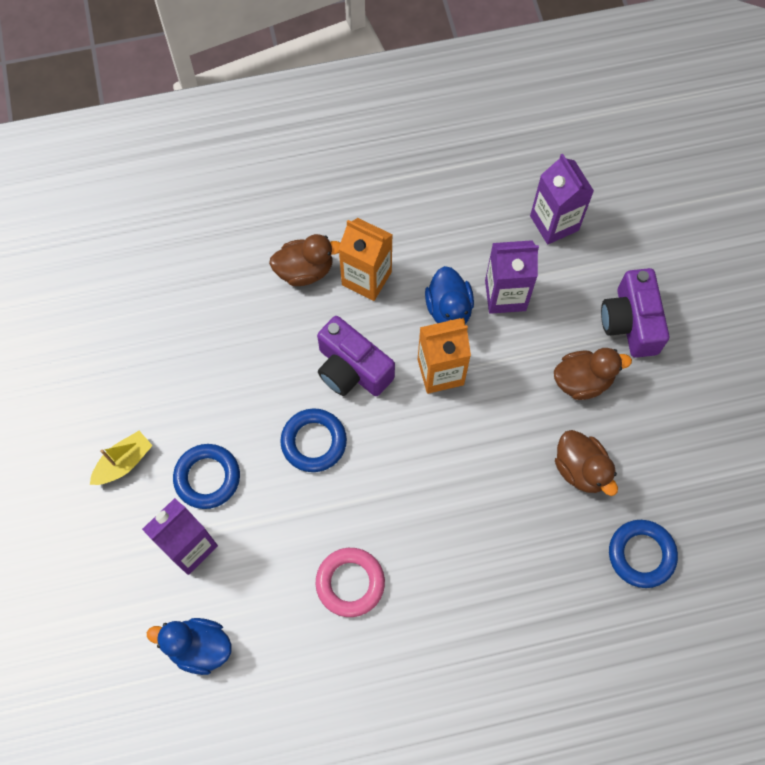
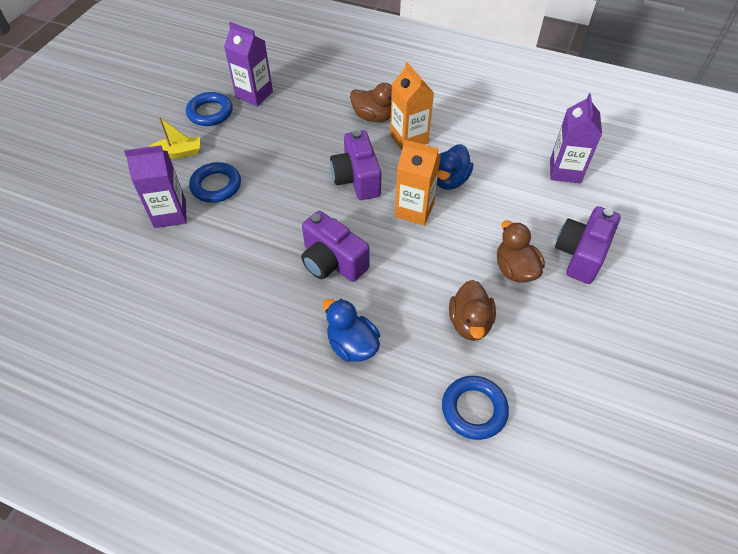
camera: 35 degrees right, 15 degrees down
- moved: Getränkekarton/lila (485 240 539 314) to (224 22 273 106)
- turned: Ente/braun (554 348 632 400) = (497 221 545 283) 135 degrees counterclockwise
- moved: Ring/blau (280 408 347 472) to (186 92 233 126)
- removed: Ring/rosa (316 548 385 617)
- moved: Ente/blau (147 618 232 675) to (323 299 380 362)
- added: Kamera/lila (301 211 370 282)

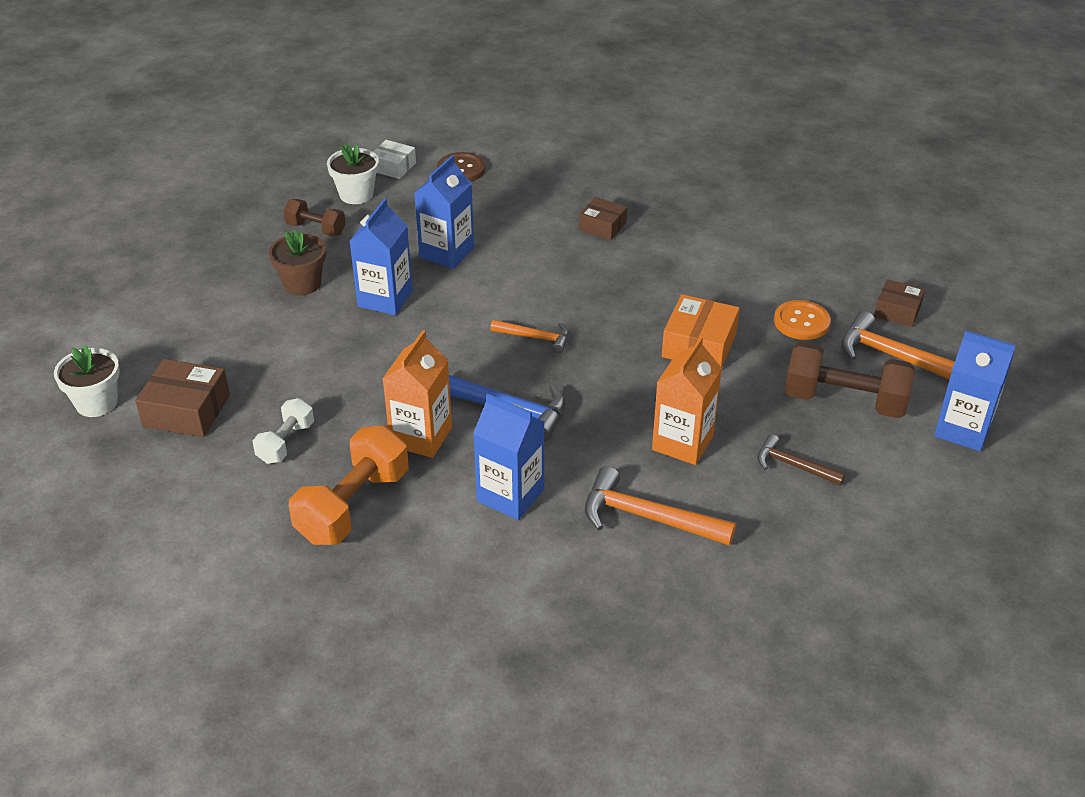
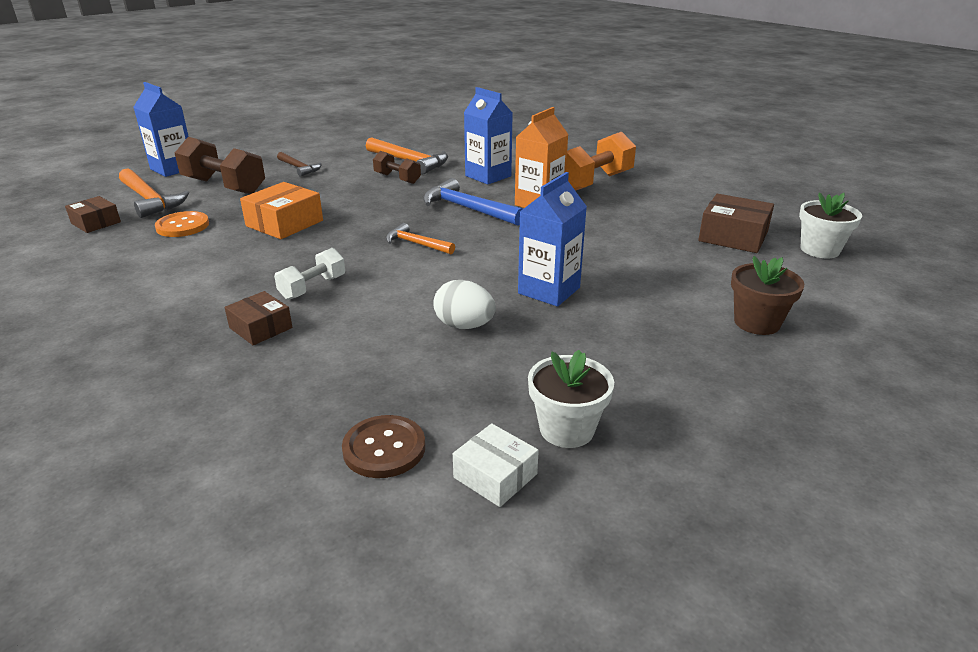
camera: 165 degrees left, 10 degrees down
- replaced: Getränkekarton/blau (414 155 474 269) to Ei/weiß (433 280 496 329)
- moved: Hantel/braun (283 199 346 236) to (373 151 421 184)
- moved: Blumentopf/braun (269 229 326 296) to (731 256 804 335)
- removed: Getränkekarton/orange (652 337 722 465)
- moved: Hantel/weiß (253 398 314 464) to (274 248 345 300)

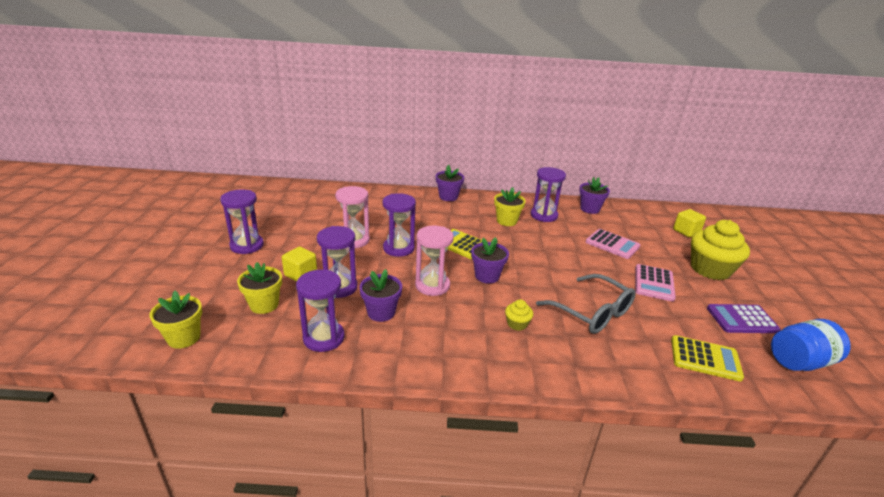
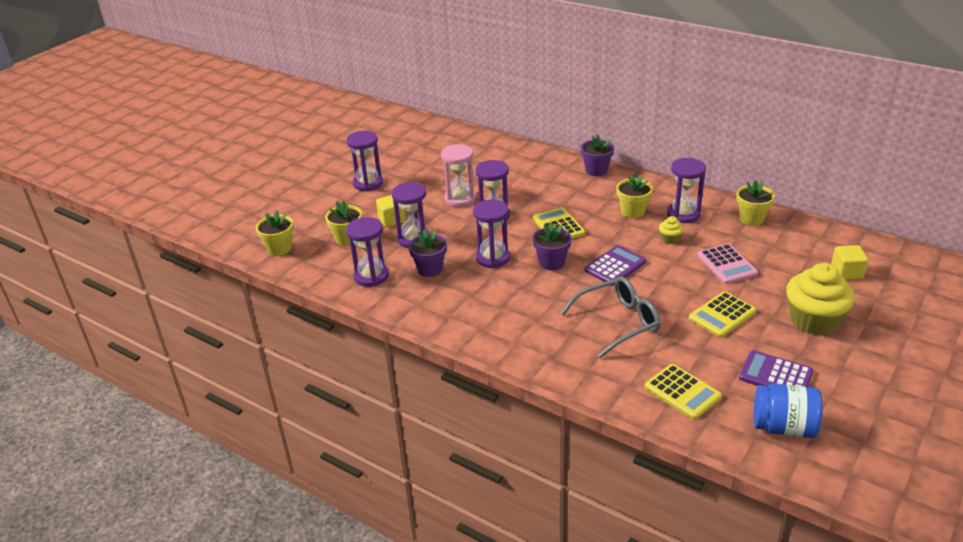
camera: 35 degrees right, 5 degrees up
- recoloured: Blumentopf/lila (579 177 610 214) to Blumentopf/gelb (736 180 775 226)
- recoloured: Sanduhr/rosa (415 226 454 296) to Sanduhr/lila (473 199 510 268)
- recoloured: Taschenrechner/rosa (635 264 676 302) to Taschenrechner/gelb (689 291 756 337)
- turned: Brille/grau (536 274 636 334) = (561 276 660 358) 105 degrees counterclockwise
- moved: Muffin/gelb (505 299 533 331) to (659 216 684 244)
- added: Taschenrechner/lila (585 245 646 286)

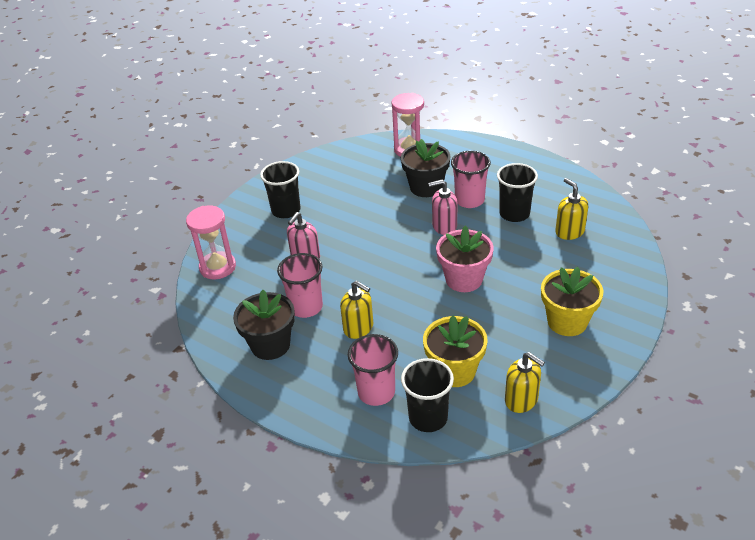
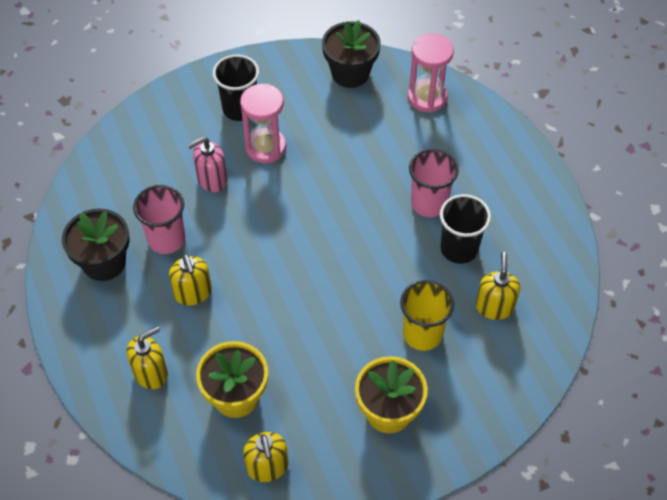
camera: 30 degrees right, 15 degrees up
- moved: Blumentopf/schwarz (401 139 450 197) to (322 20 381 88)
- removed: Seifenspender/rosa (428 180 457 235)
- moved: Sanduhr/rosa (186 206 236 279) to (240 84 286 163)
- removed: Blumentopf/rosa (436 225 494 292)
- replaced: Becher/rosa (348 334 398 406) to Seifenspender/gelb (127 326 168 389)
- removed: Becher/schwarz (401 358 454 432)
- added: Becher/gelb (400 280 454 351)

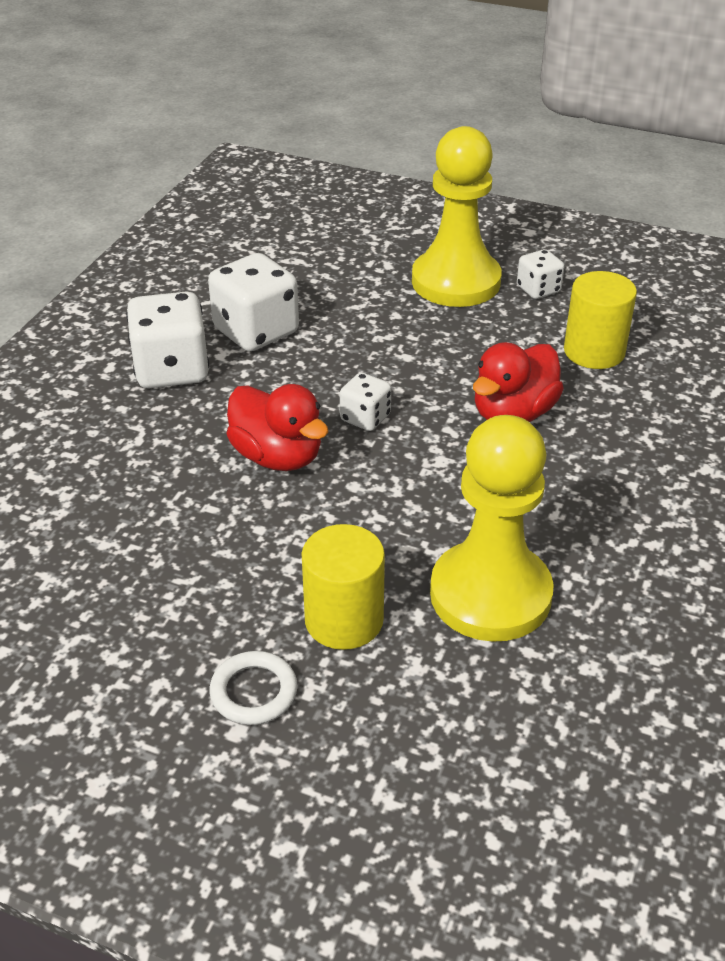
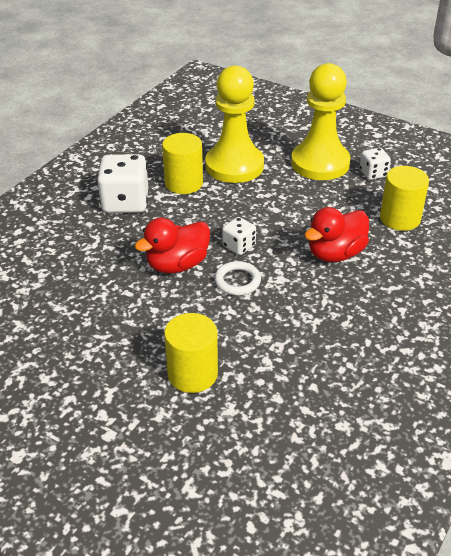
camera: 10 degrees right, 0 degrees up
- replaced: Spielwürfel/weiß (208 253 299 352) to Vollzylinder/gelb (162 133 203 194)
- turned: Ente/rot (227 384 329 471) = (134 218 210 273) 90 degrees clockwise
- moved: Bauer/gelb (430 415 554 642) to (205 66 264 183)
- moved: Ring/weiß (210 651 298 725) to (214 261 261 295)

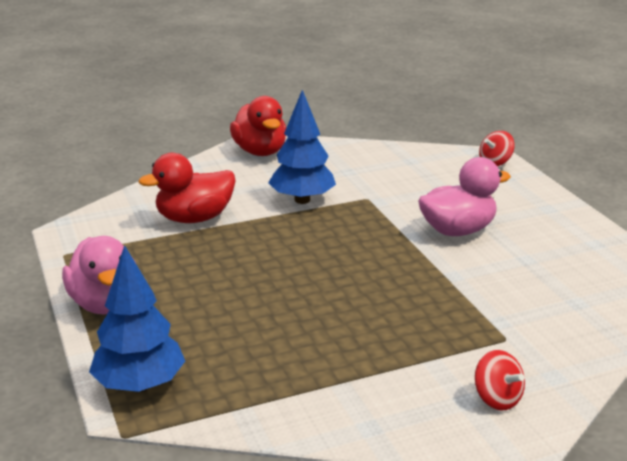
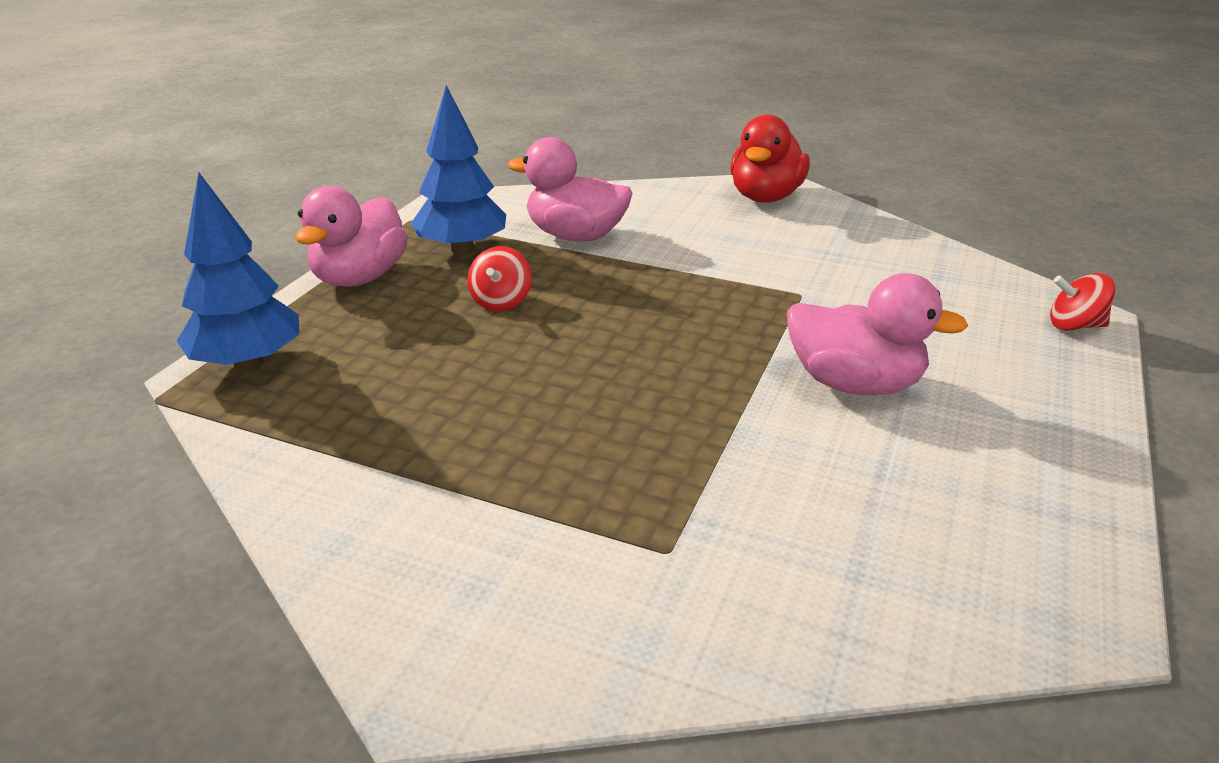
camera: 45 degrees right, 5 degrees up
- moved: Baum/blau (268 90 336 204) to (411 85 506 255)
- recoloured: Ente/rot (139 153 235 223) to Ente/rosa (508 137 633 241)
- moved: Kreisel/rot (475 350 525 410) to (468 246 532 311)

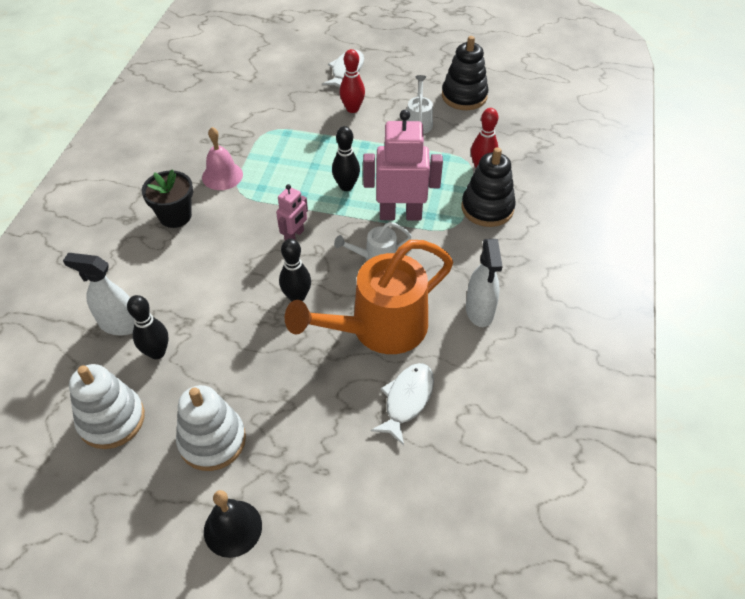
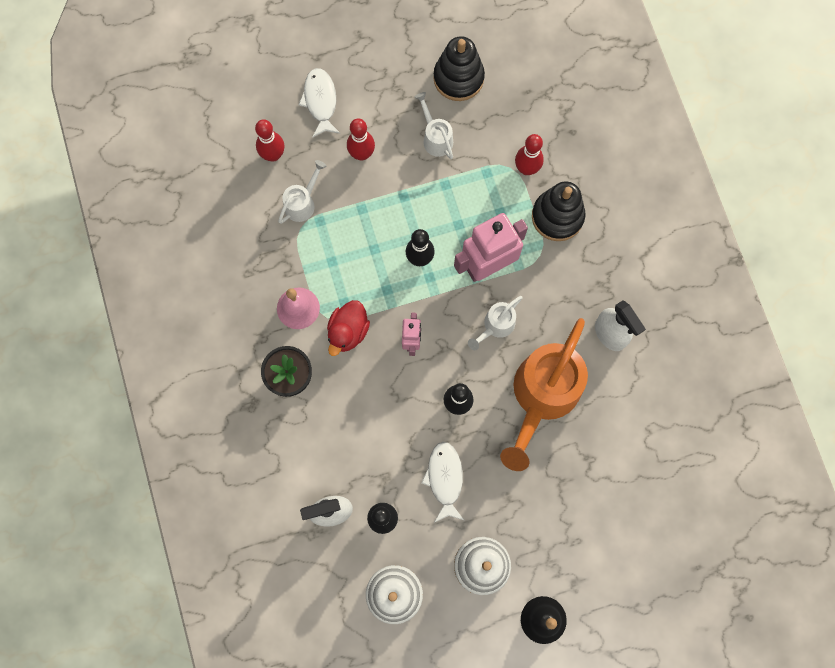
camera: 30 degrees left, 25 degrees up
- moved: Fisch/weiß (370 363 434 446) to (421 442 464 523)
- added: Bowlingkegel/rot (255 119 284 162)
- added: Gießkanne/weiß (278 160 326 224)
- added: Ente/rot (327 300 370 356)

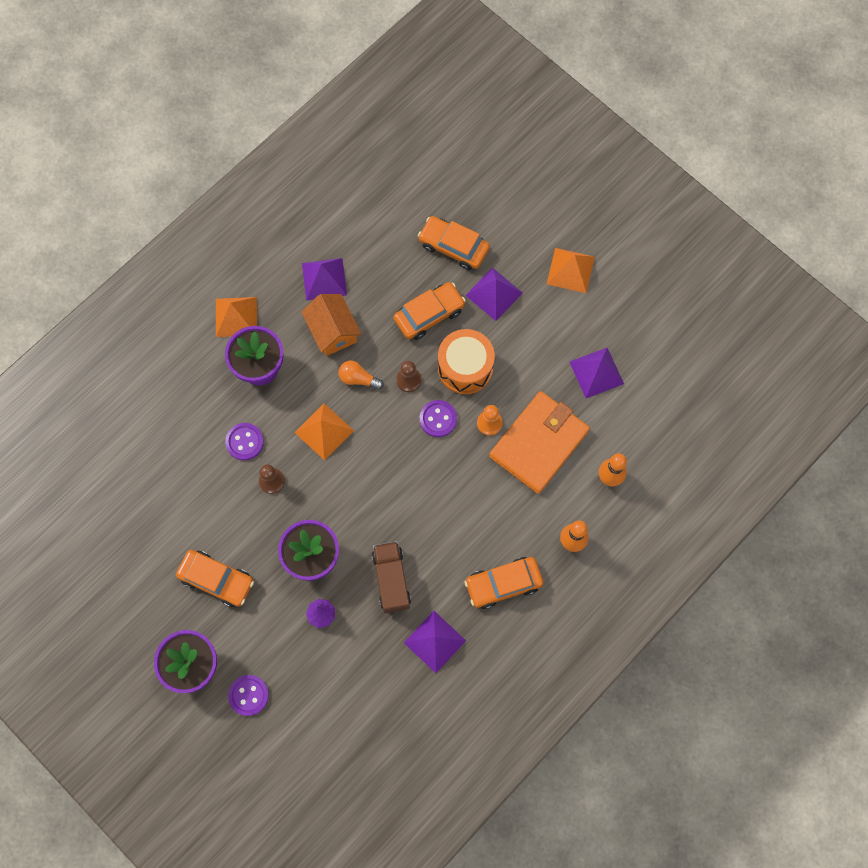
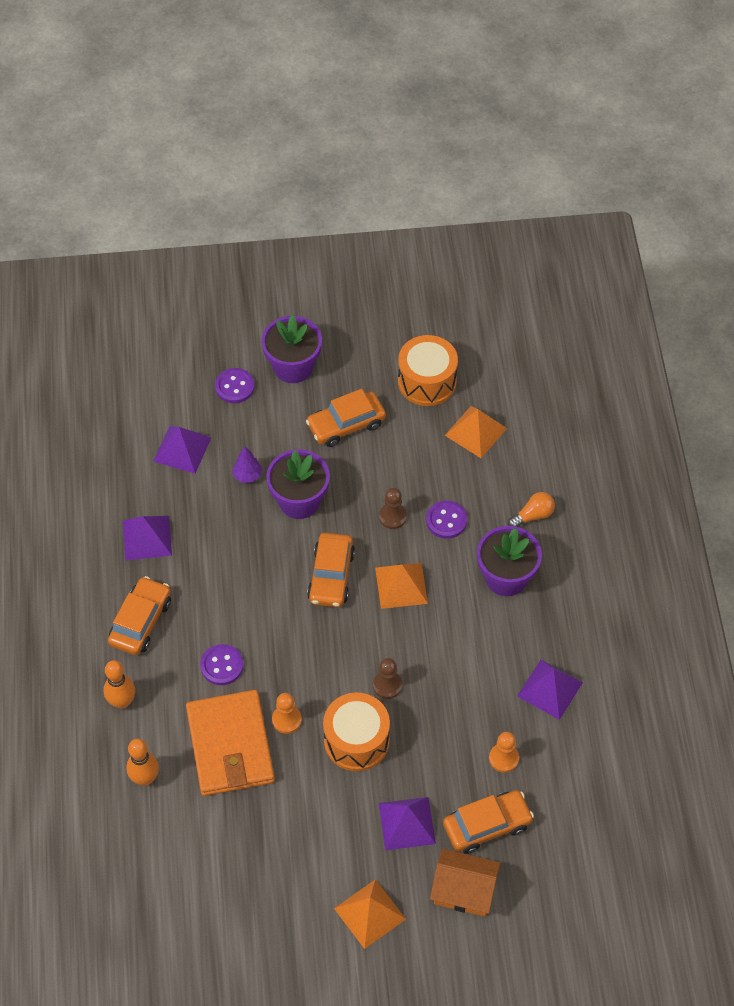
camera: 130 degrees right, 15 degrees down
- moved: Auto/orange (393 282 466 340) to (307 533 355 607)
- moved: Haus/orange (302 294 361 356) to (430 849 501 917)
- moved: Pyramide/orange (216 297 257 337) to (445 406 507 458)
- moved: Pyramide/lila (570 348 624 398) to (153 426 211 474)
- moved: Glühbirne/orange (339 361 384 390) to (508 492 555 527)
- moved: Knopf/lila (420 400 457 437) to (200 644 244 685)
- removed: Lastwagen/braun (372 541 411 613)
- added: Trommel/orange (398 335 458 406)
- added: Bauer/orange (489 732 519 773)

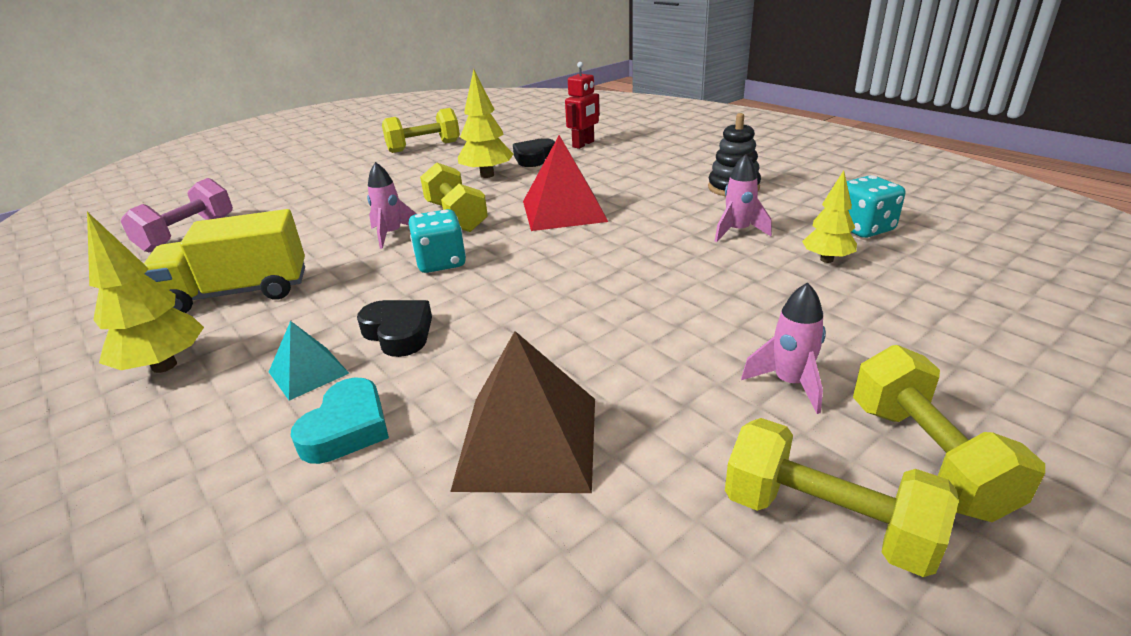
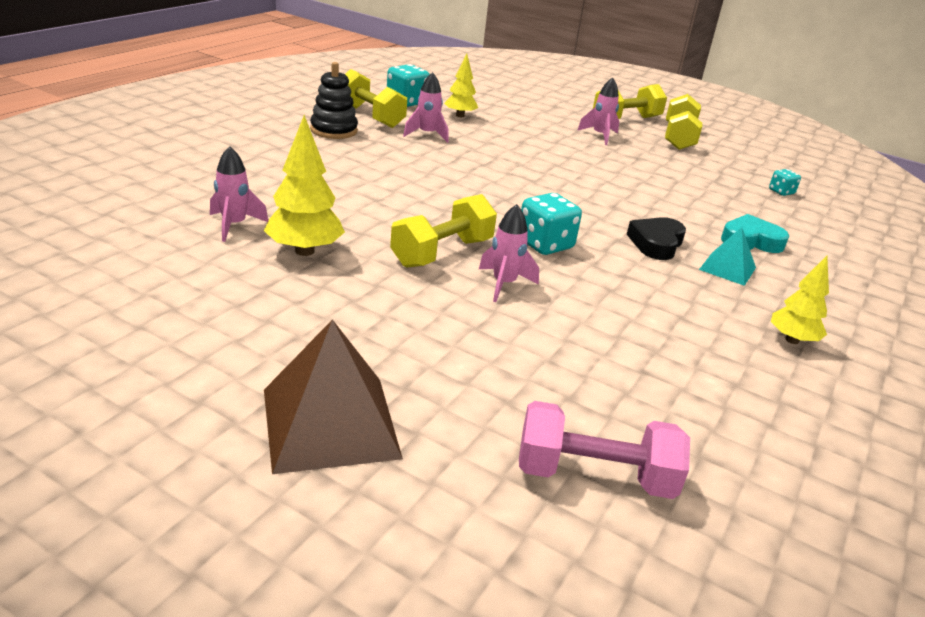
camera: 115 degrees left, 0 degrees up
- removed: Roboter/rot (565 62 600 149)
- moved: Hantel/gelb (382 108 460 153) to (345 69 407 128)
- removed: Pyramide/rot (523 135 608 231)
- replaced: Herz/schwarz (513 138 555 167) to Rakete/rosa (210 146 268 242)
- removed: Lastwagen/gelb (144 209 305 313)
- resized: Baum/gelb (87 212 204 373) = (771 256 829 344) x0.65
- moved: Pyramide/braun (450 331 595 493) to (264 319 403 474)
- added: Spielwürfel/türkis (769 169 801 196)

